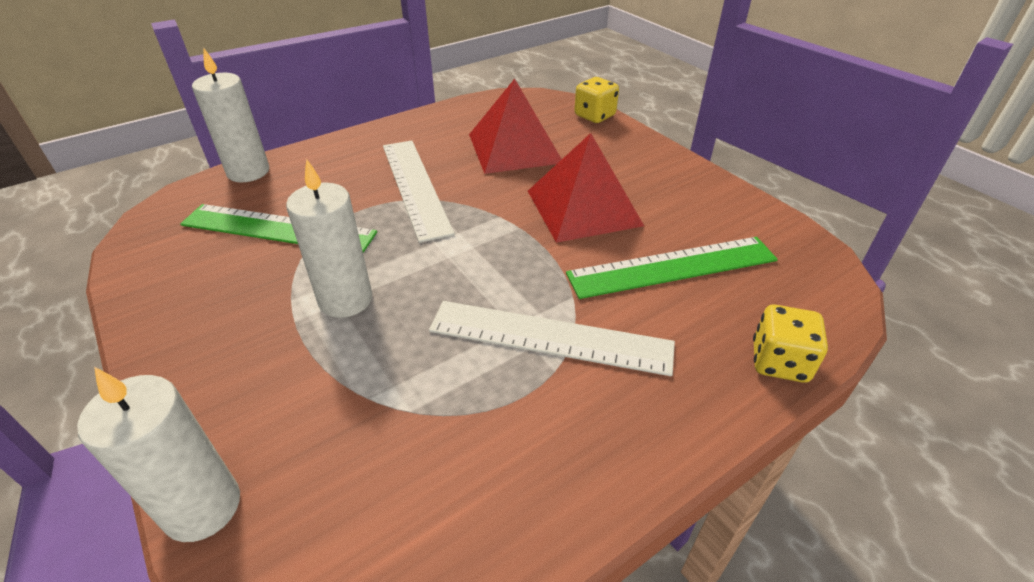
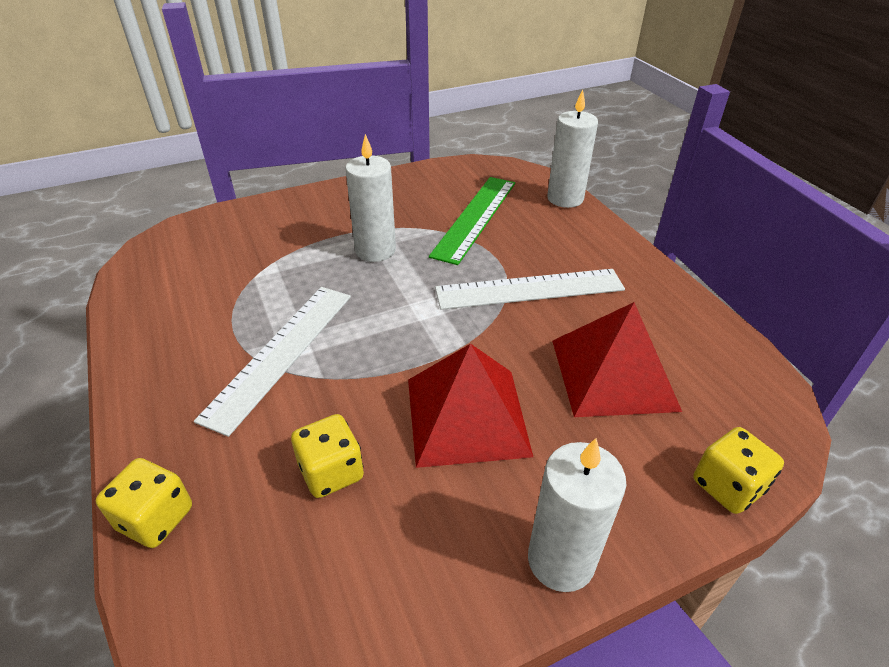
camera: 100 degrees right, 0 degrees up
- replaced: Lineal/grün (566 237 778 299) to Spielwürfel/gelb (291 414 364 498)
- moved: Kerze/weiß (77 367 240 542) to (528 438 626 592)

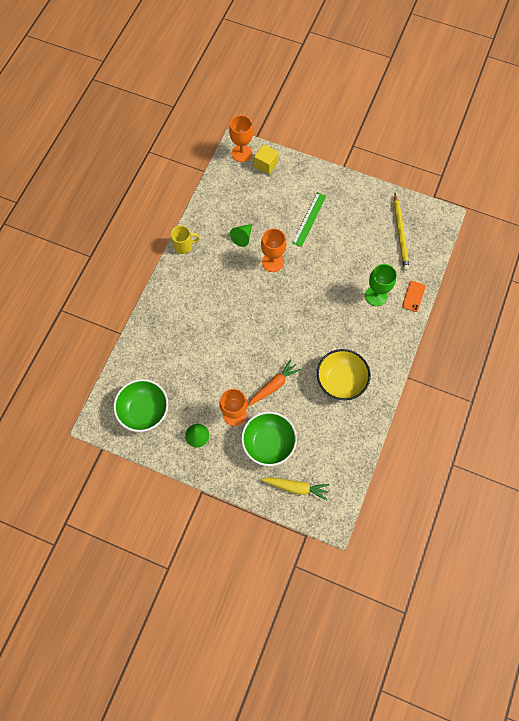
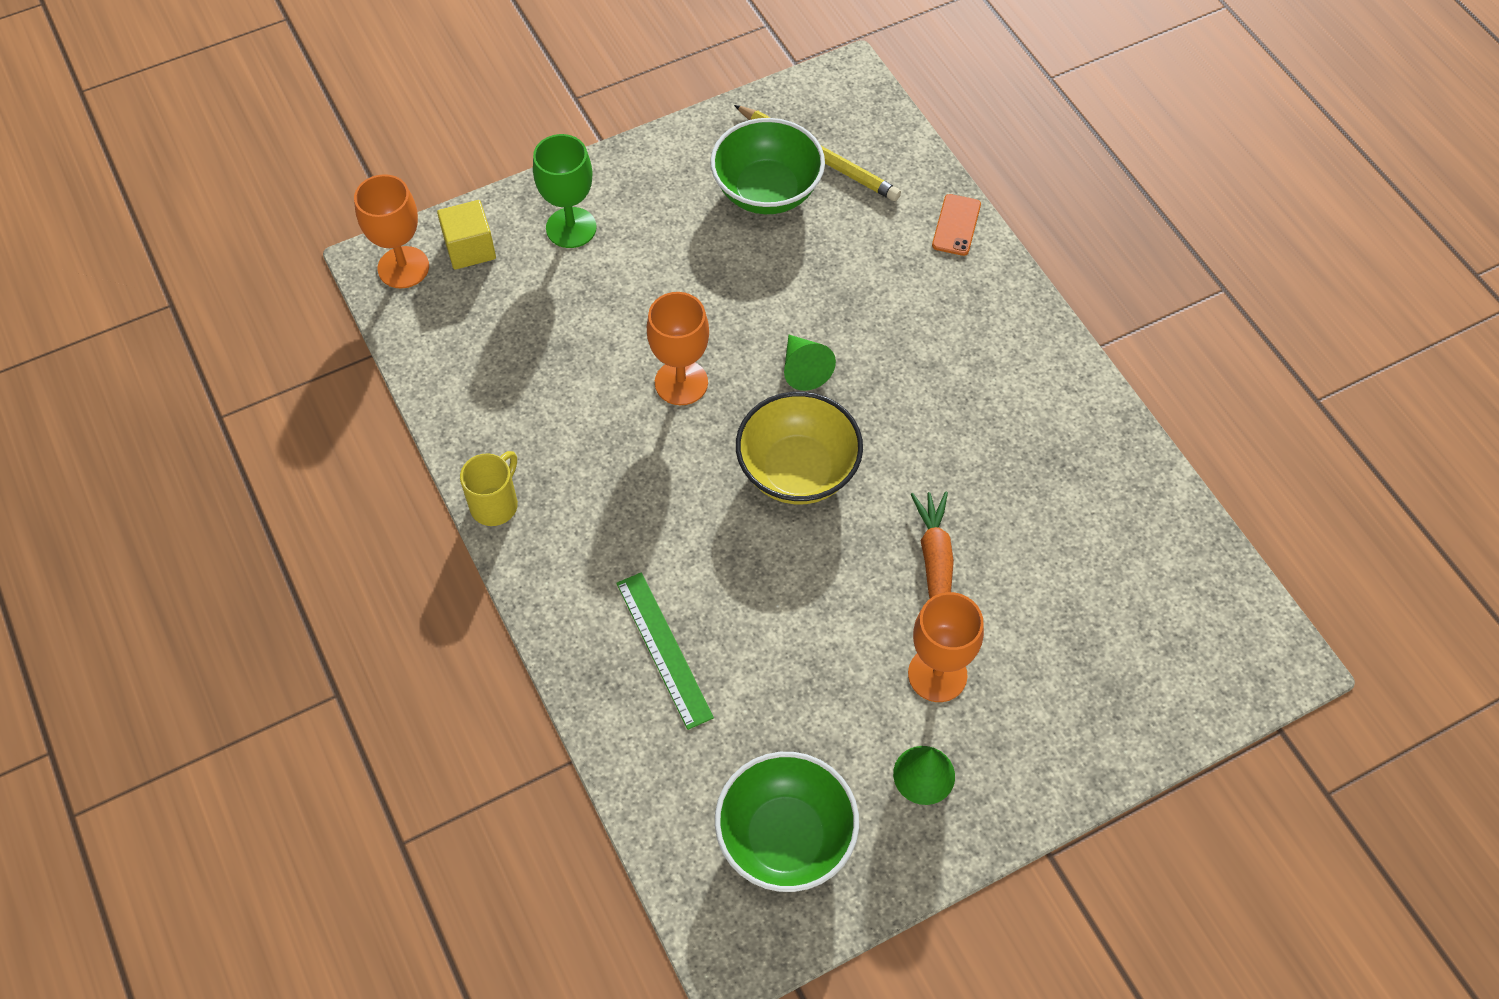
camera: 50 degrees left, 10 degrees down
- moved: Lineal/grün (292 192 326 247) to (616 572 714 730)
- moved: Kegel/grün (230 224 252 247) to (784 335 836 391)
- moved: Kelch/grün (365 264 397 306) to (533 134 597 248)
- turned: Handy/orange (402 281 426 312) = (932 194 981 256) 45 degrees clockwise
- moved: Schüssel/gelb (317 349 371 400) to (736 392 863 504)
- moved: Schüssel/grün (241 412 297 466) to (710 118 825 214)
- removed: Karotte/gelb (261 477 329 500)

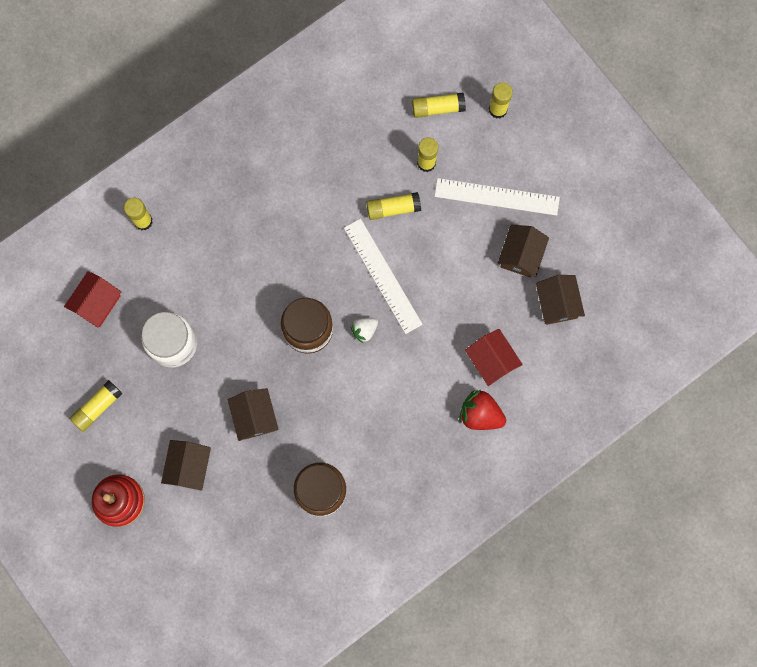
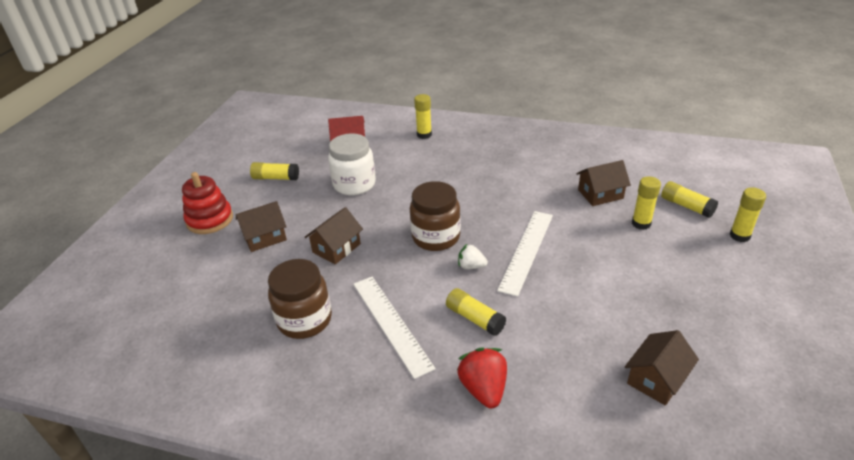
camera: 55 degrees right, 40 degrees down
- moved: Lineal/weiß (435 178 560 216) to (353 277 436 379)
- moved: Klebestift/gelb (366 192 421 220) to (446 288 506 336)
- moved: Haus/braun (498 225 549 277) to (576 160 631 206)
- removed: Haus/rot (465 329 523 386)

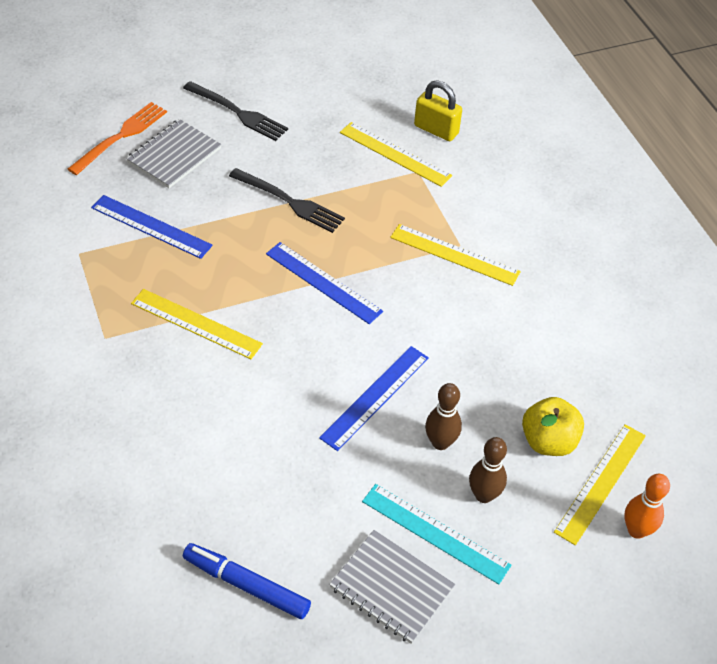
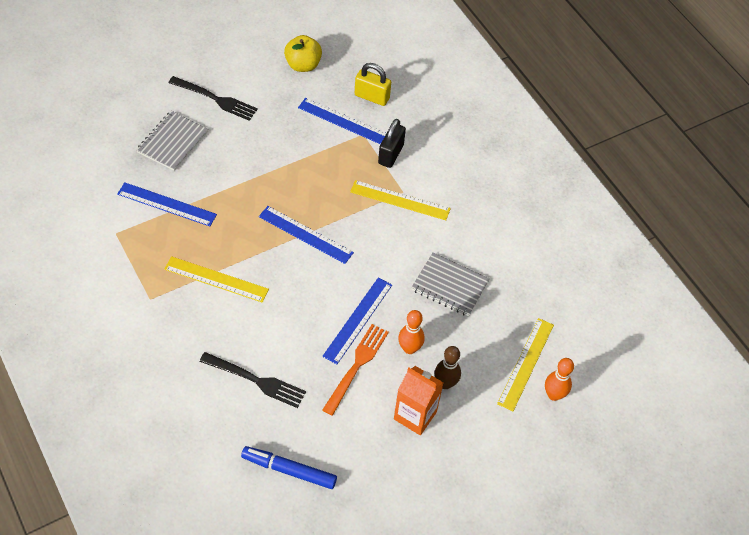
camera: 10 degrees left, 5 degrees up
- moved: Gabel/orange (68 102 167 175) to (323 324 389 416)
- recoloured: Lineal/gelb (340 122 452 187) to Lineal/blau (298 98 387 144)
- moved: Gabel/schwarz (229 168 345 233) to (199 352 306 408)
- recoloured: Bowlingkegel/braun (425 383 462 450) to Bowlingkegel/orange (398 310 425 354)
- moved: Apfel/gelb (522 397 584 456) to (284 35 322 72)
- replaced: Lineal/türkis (362 484 511 584) to Getränkekarton/orange (394 366 444 435)
- moved: Notizbuch/grau (329 530 455 644) to (411 252 490 317)
- added: Vorhängeschloss/schwarz (378 119 406 168)

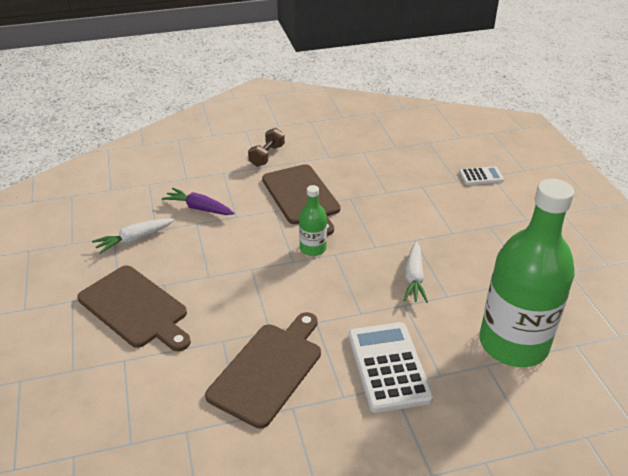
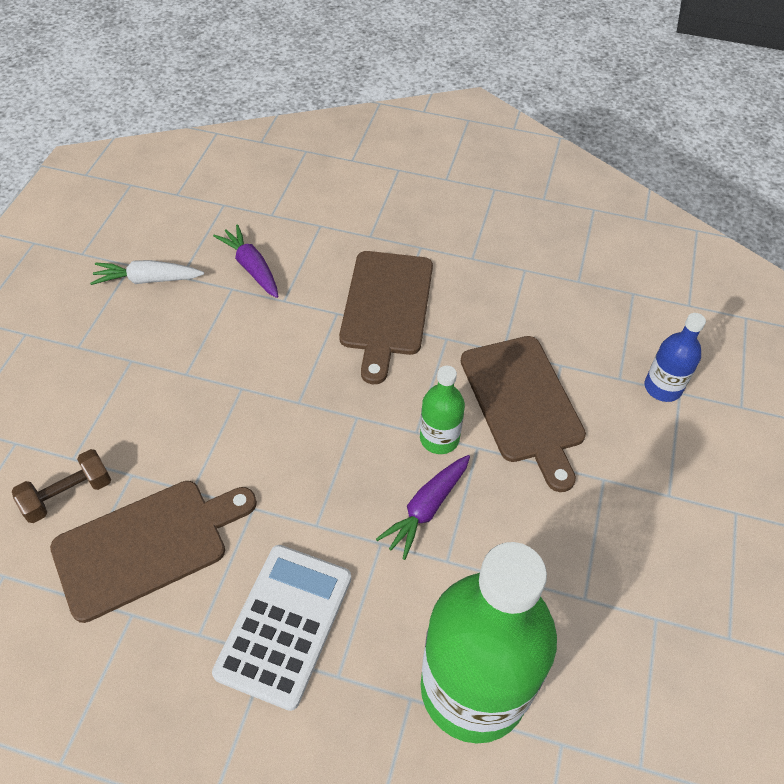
camera: 30 degrees right, 15 degrees up
- moved: Hantel/braun (248 128 285 167) to (12 449 111 523)
- replaced: Taschenrechner/weiß (459 166 504 185) to Flasche/blau (645 313 706 402)
- moved: Flasche/grün (299 185 327 256) to (420 366 465 454)
- recoloured: Karotte/weiß (403 242 428 303) to Karotte/lila (376 455 470 560)
- moved: Schneidebrett/braun (77 266 191 351) to (461 336 586 492)

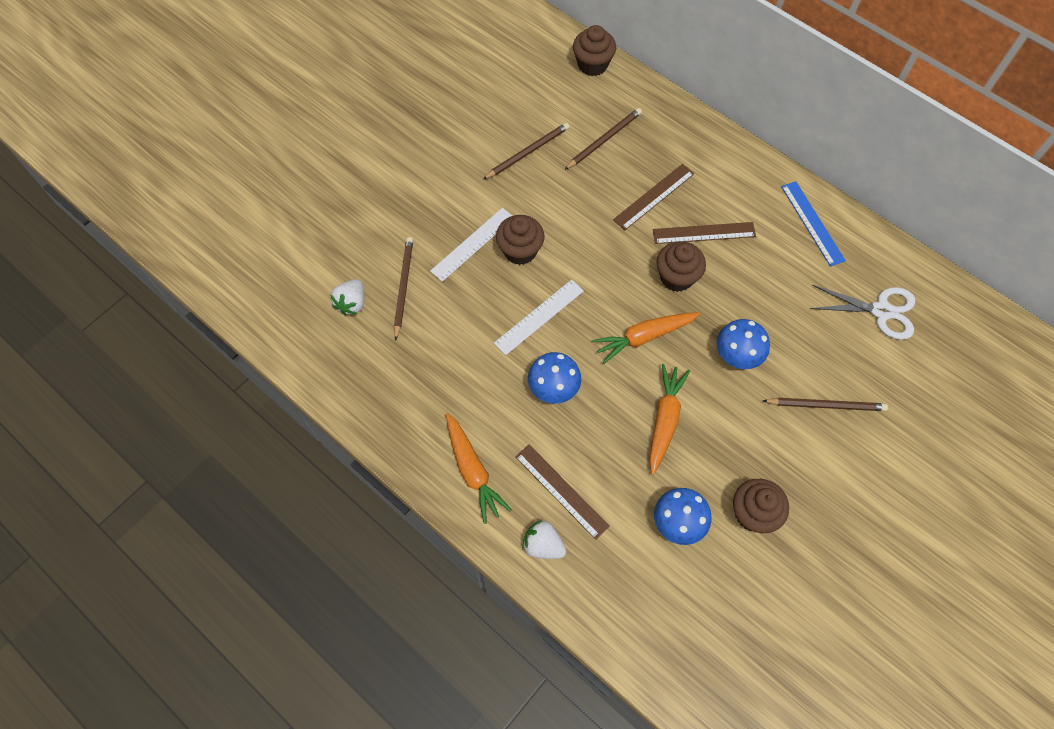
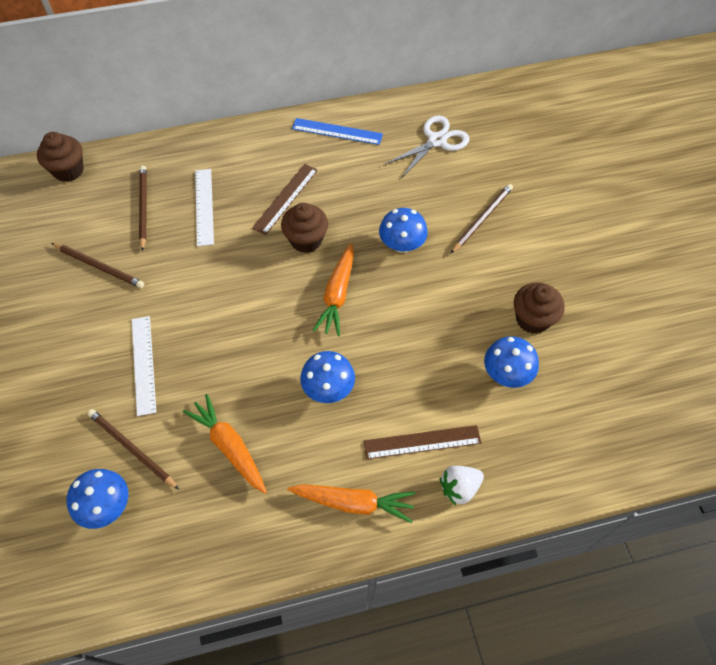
camera: 55 degrees left, 5 degrees down
- turned: Bleistift/braun (483 123 569 179) = (51 243 144 288) 120 degrees clockwise
- removed: Lineal/braun (613 164 694 230)
- removed: Muffin/braun (496 215 545 265)
- replaced: Erdbeere/weiß (330 279 364 315) to Pilz/blau (67 469 128 529)
- moved: Lineal/weiß (494 280 584 355) to (195 169 214 246)
- moved: Karotte/orange (649 364 690 475) to (183 394 267 493)

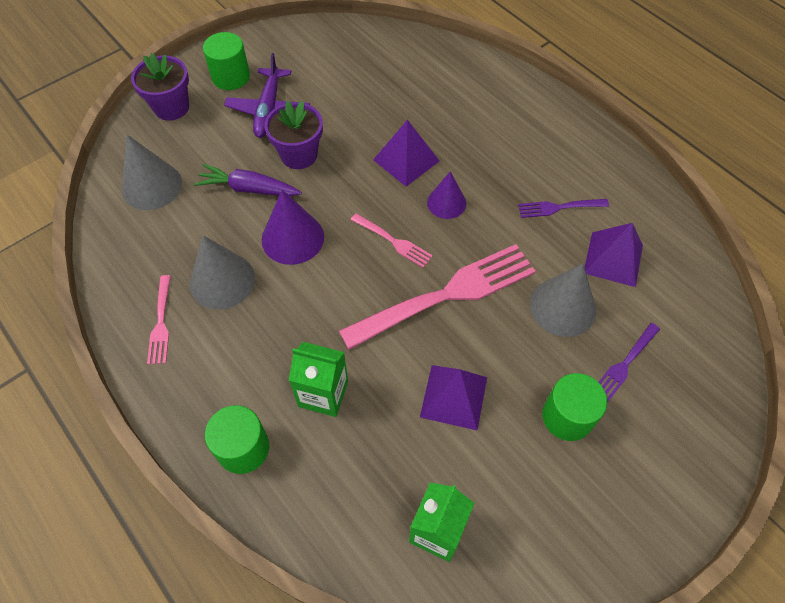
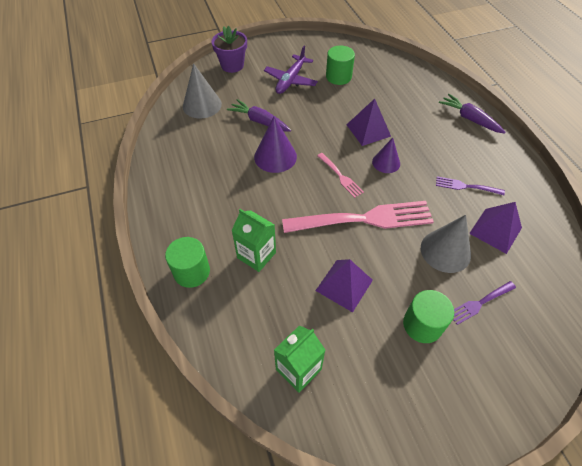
camera: 20 degrees right, 5 degrees down
- moved: Vollzylinder/grün (203 32 250 90) to (326 45 355 85)
- removed: Blumentopf/lila (264 101 323 169)
- removed: Kegel/grau (190 235 255 309)
- removed: Gabel/rosa (147 275 171 365)
- added: Karotte/lila (439 94 506 134)

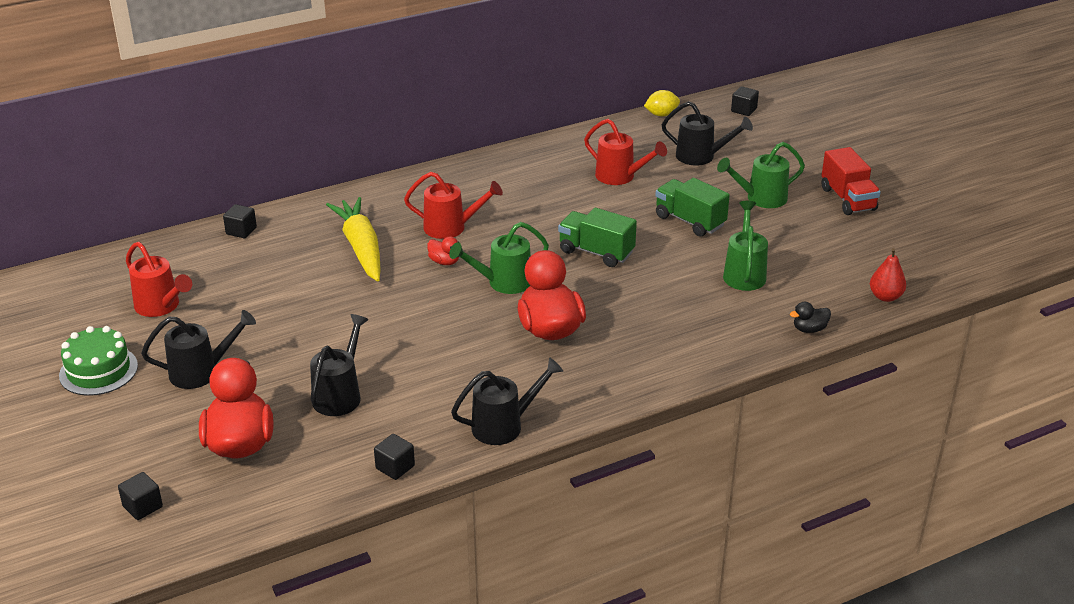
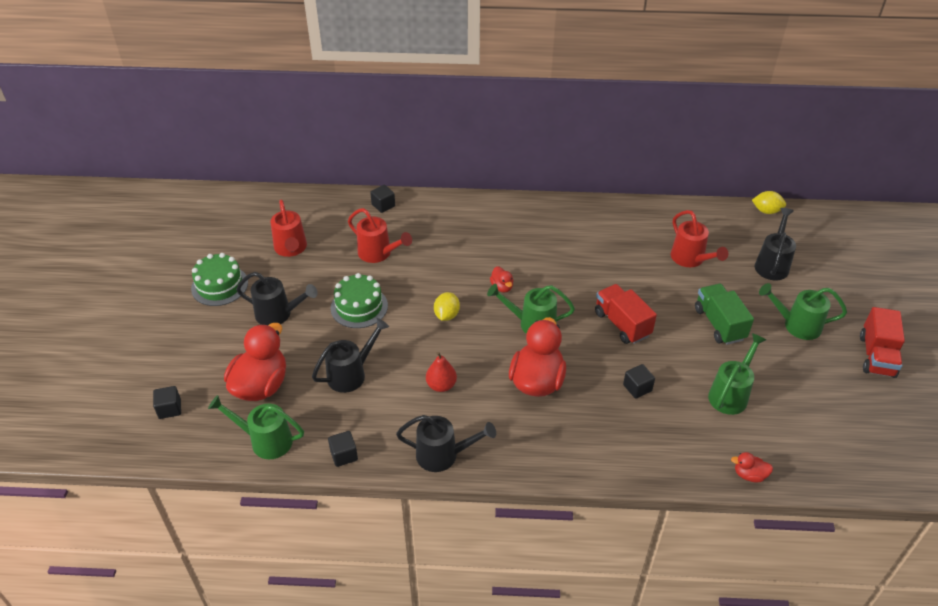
camera: 30 degrees right, 10 degrees up
- moved: Kubus/schwarz (731 86 759 116) to (623 364 655 399)
- turned: Gießkanne/schwarz (662 101 753 165) = (755 208 796 280) 120 degrees counterclockwise
- moved: Gießkanne/rot (404 172 503 239) to (348 208 412 263)
- removed: Karotte/gelb (326 197 381 281)
- recoloured: Lastwagen/grün (558 208 637 267) to Lastwagen/rot (595 284 657 344)
- moved: Birne/rot (870 248 906 302) to (426 352 457 392)
- recoloured: Ente/schwarz (790 302 831 333) to Ente/rot (731 452 773 483)
- added: Kuchen/grün (331 273 388 328)
- added: Zitrone/gelb (434 292 460 321)
- added: Gießkanne/grün (208 395 304 459)

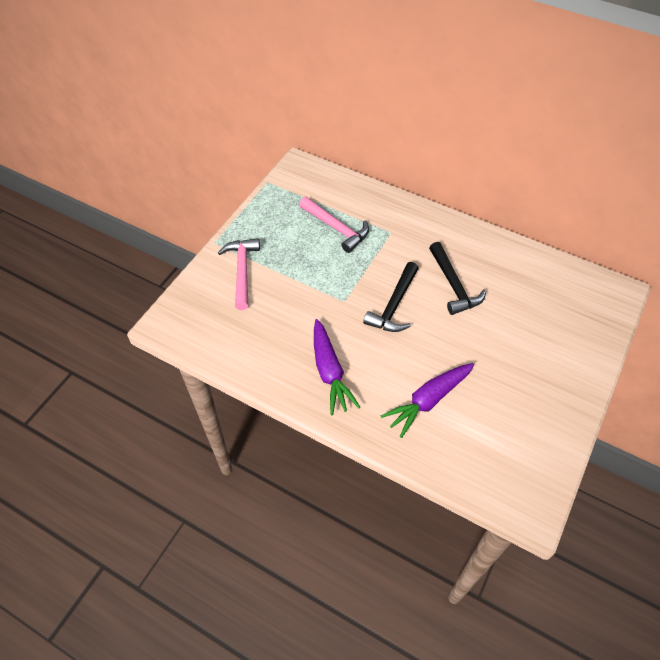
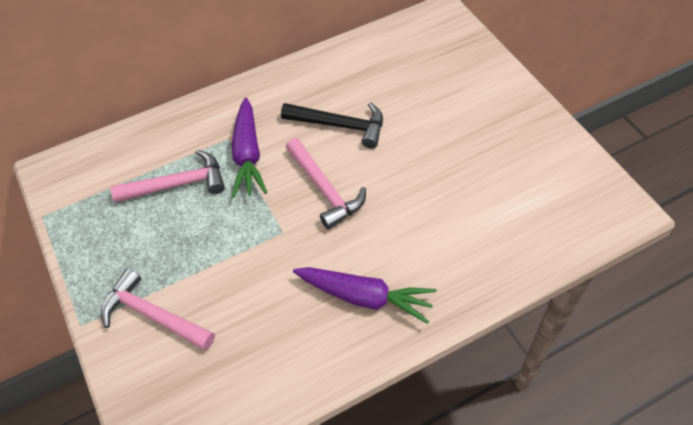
camera: 55 degrees left, 0 degrees up
- recoloured: Hammer/schwarz (363 262 419 332) to Hammer/rosa (285 138 366 229)
- moved: Karotte/lila (381 363 474 438) to (232 97 267 198)

